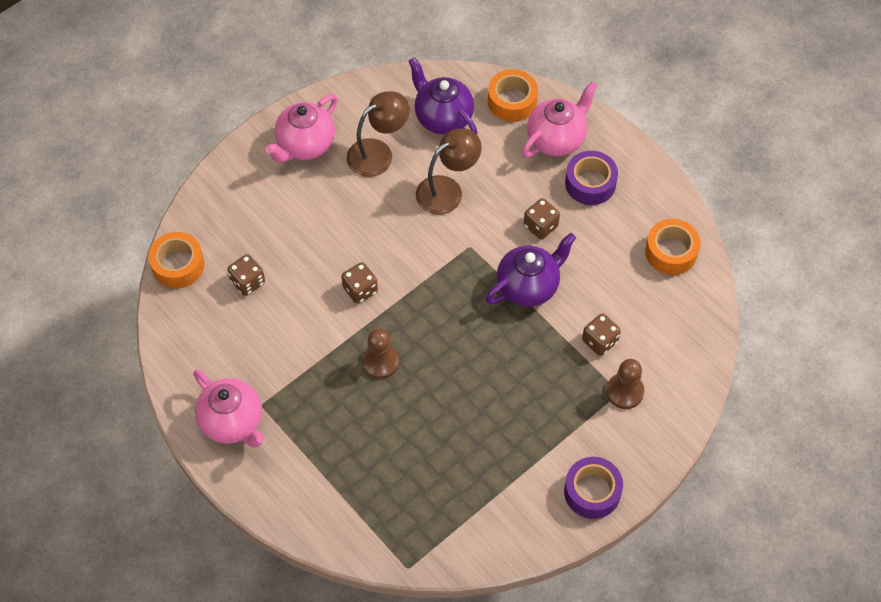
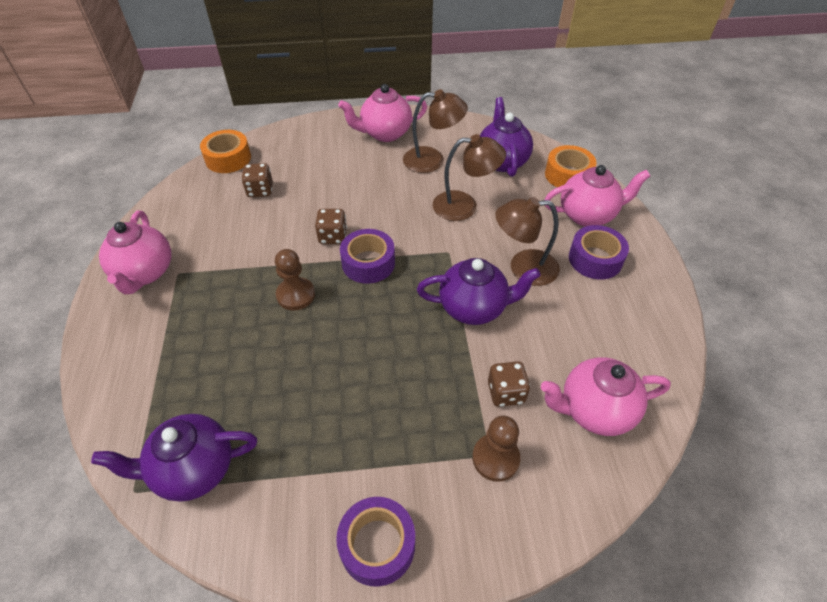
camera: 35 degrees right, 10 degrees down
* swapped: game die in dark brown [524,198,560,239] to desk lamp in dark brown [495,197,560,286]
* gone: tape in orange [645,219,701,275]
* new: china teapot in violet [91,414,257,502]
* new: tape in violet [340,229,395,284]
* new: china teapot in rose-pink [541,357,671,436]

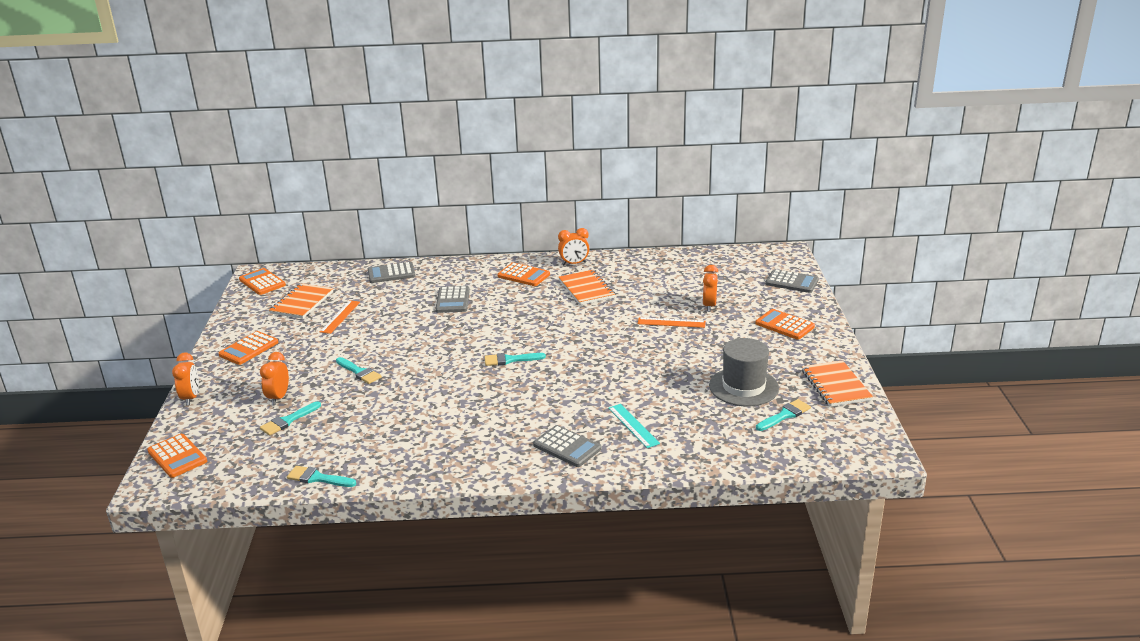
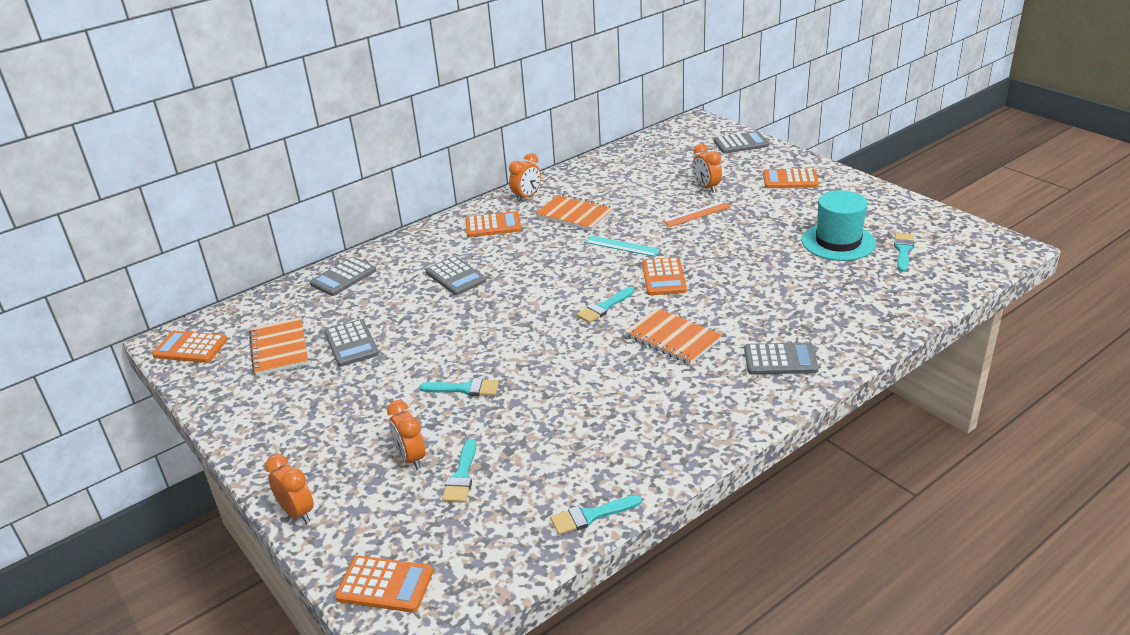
camera: 35 degrees left, 5 degrees up
* shifted: adding machine in orange [219,331,279,365] to [642,257,687,295]
* swapped: ruler in orange [320,300,360,334] to adding machine in gray [324,319,379,367]
* shifted: ruler in turquoise [608,404,660,448] to [585,235,661,257]
* repainted: hat in gray [709,338,779,406] to hat in turquoise [802,190,876,261]
* shifted: notebook in orange [802,360,873,407] to [625,308,722,365]

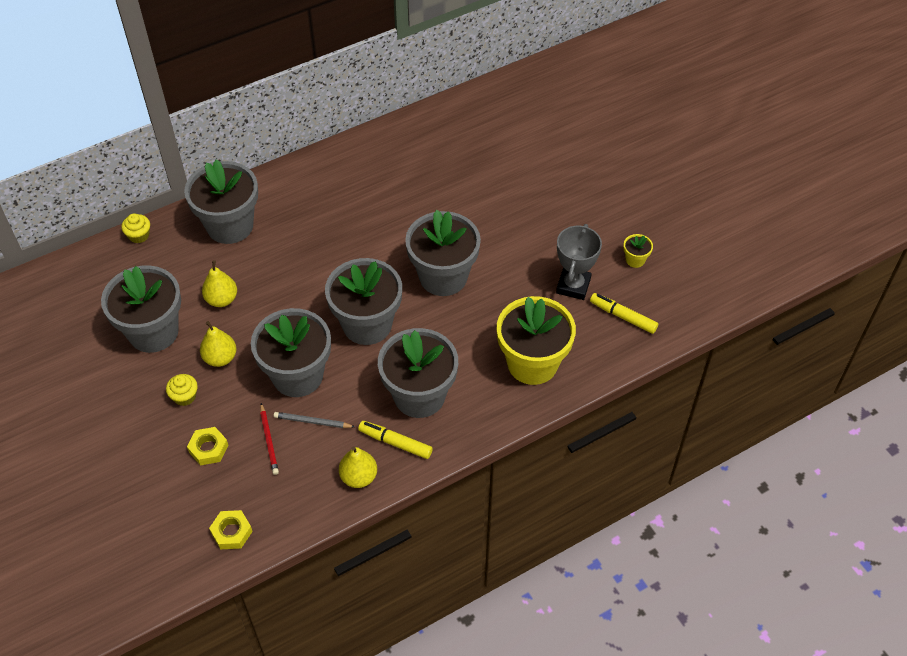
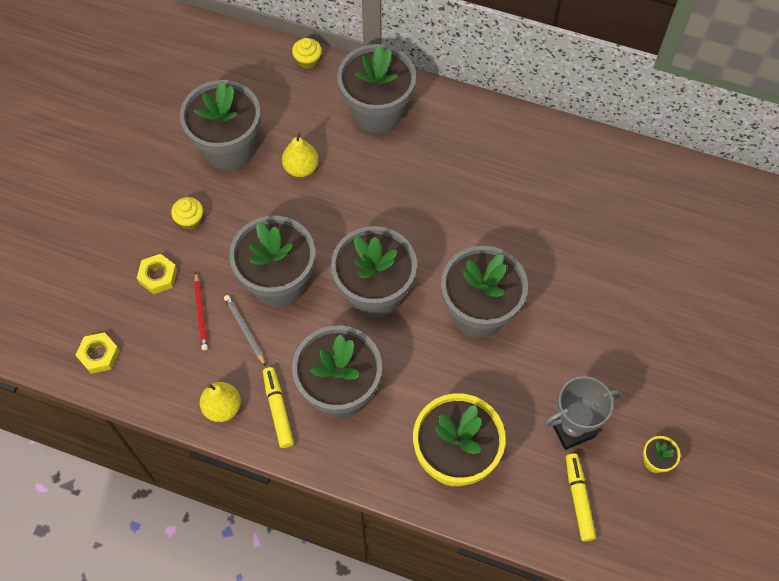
camera: 50 degrees right, 10 degrees up
* gone: toy pear in bright yellow [200,321,236,367]
* rotated: pencil in scarlet [260,403,279,475] = [194,272,208,350] 45 degrees counterclockwise

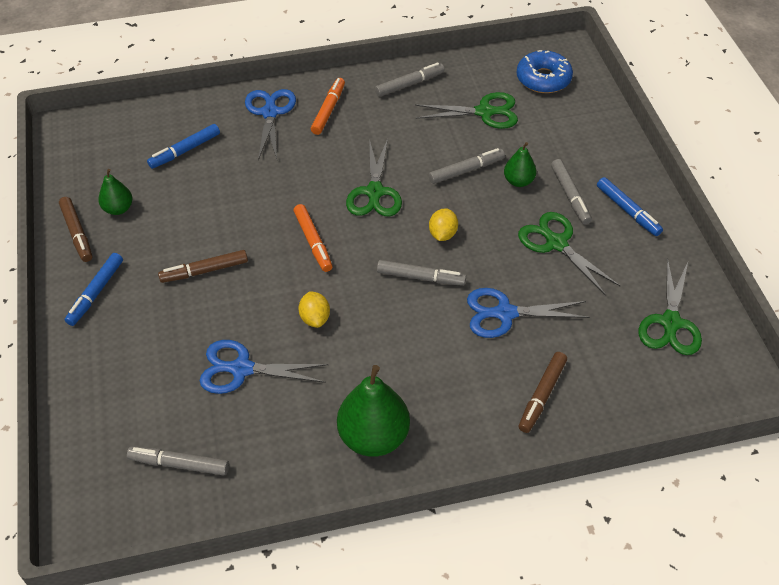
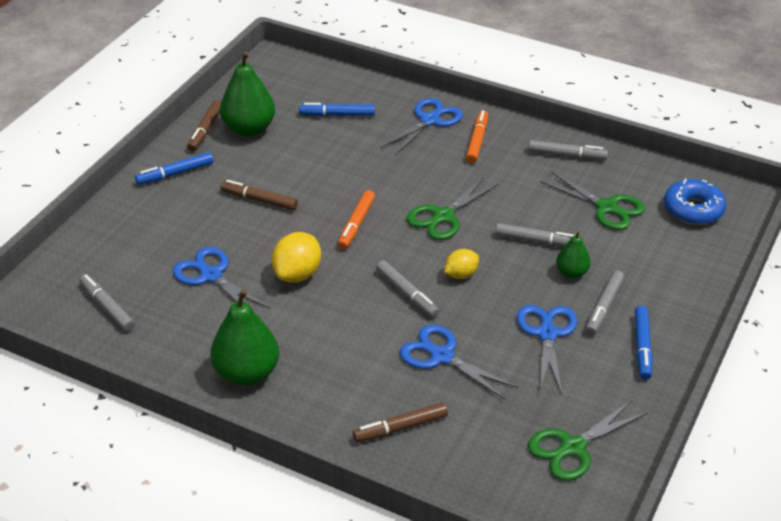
camera: 40 degrees right, 10 degrees down
* scaled: toy pear in emerald [98,169,132,215] = [220,51,275,137] x1.83
* scaled: lemon in bright yellow [298,291,330,328] = [272,232,321,283] x1.60
* rotated: marker in orange [311,78,345,135] = [466,110,488,163] 45 degrees counterclockwise
* repainted: scissors in emerald [518,212,620,295] to scissors in cobalt [517,305,578,394]

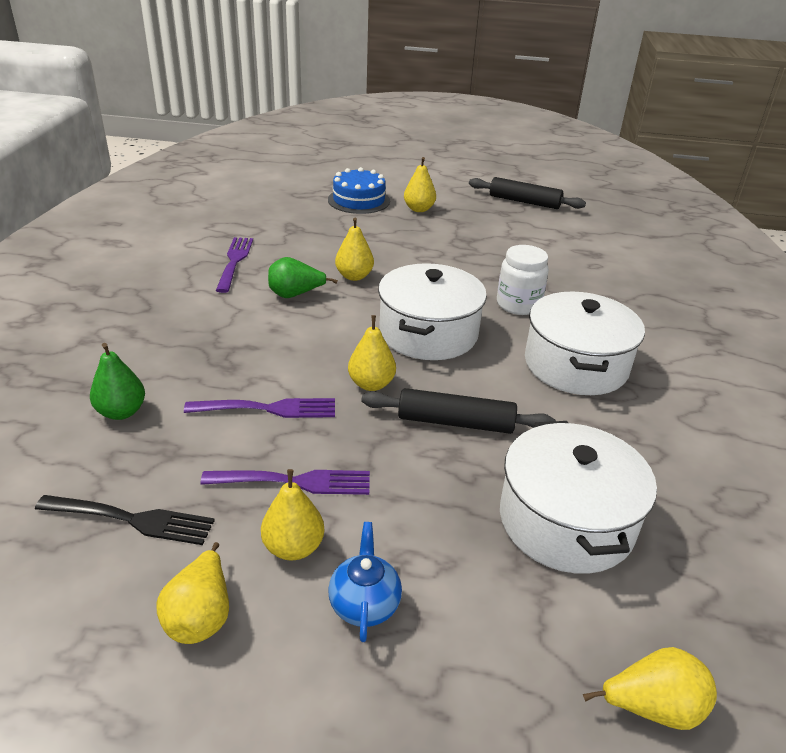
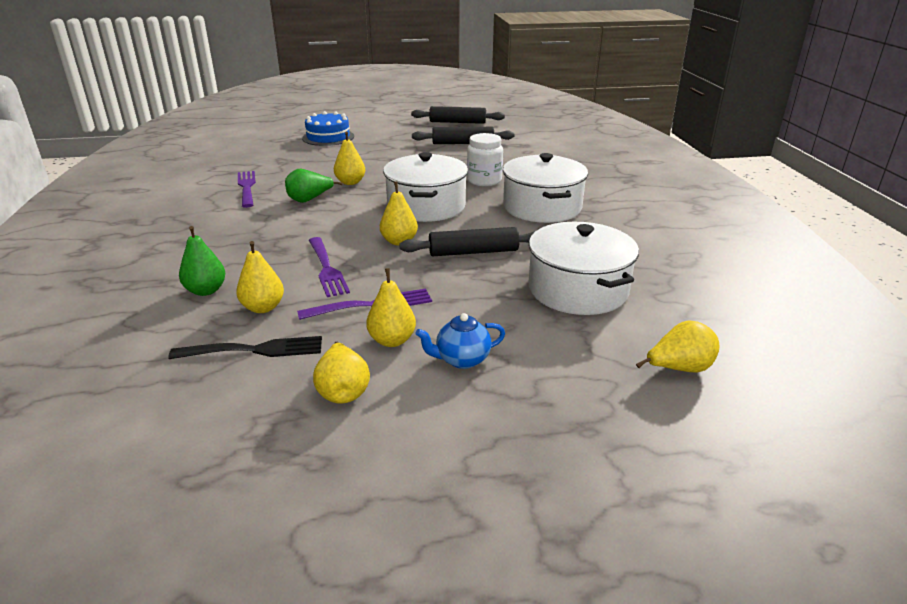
camera: 15 degrees left, 5 degrees down
* rotated: table fork in violet [184,398,335,418] = [309,237,350,297] 90 degrees clockwise
* rotated: china teapot in cobalt [328,522,402,642] = [415,313,505,369] 90 degrees counterclockwise
* shifted: toy pear in bright yellow [404,157,436,212] to [236,241,284,313]
* new: dough roller in black [412,127,514,144]

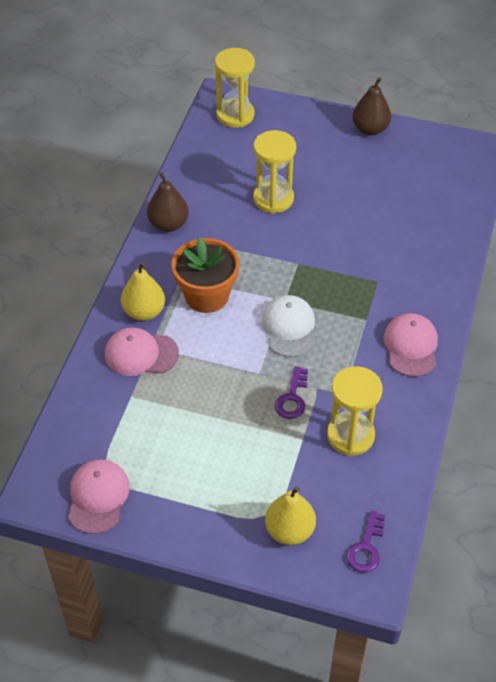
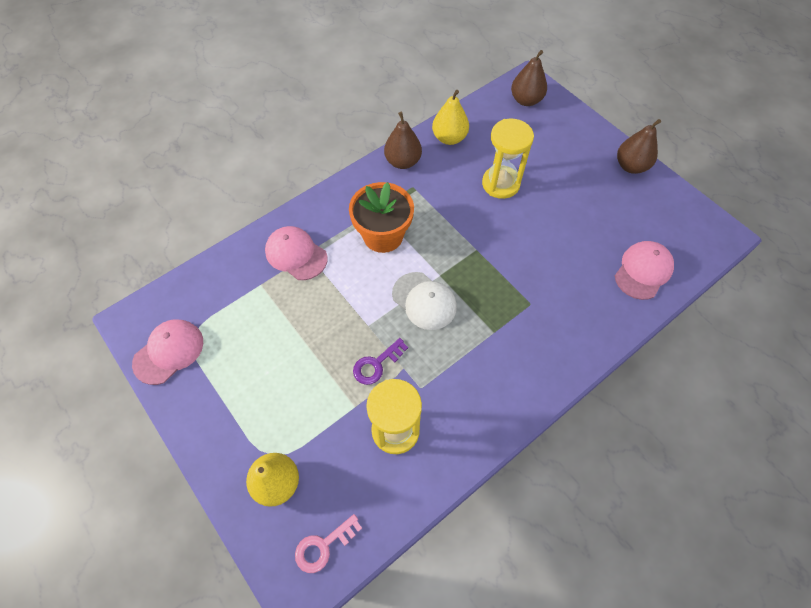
camera: 35 degrees right, 10 degrees up
* shifted: toy pear in bright yellow [121,262,165,321] to [432,90,469,145]
* swapped: sand timer in bright yellow [215,48,255,128] to toy pear in dark brown [511,50,547,106]
* rotated: baseball cap in white [262,295,315,357] = [392,272,457,330] 105 degrees clockwise
* repainted: key in violet [346,510,385,573] to key in rose-pink [295,514,362,573]
* shifted: baseball cap in rose-pink [384,313,438,377] to [615,241,674,300]

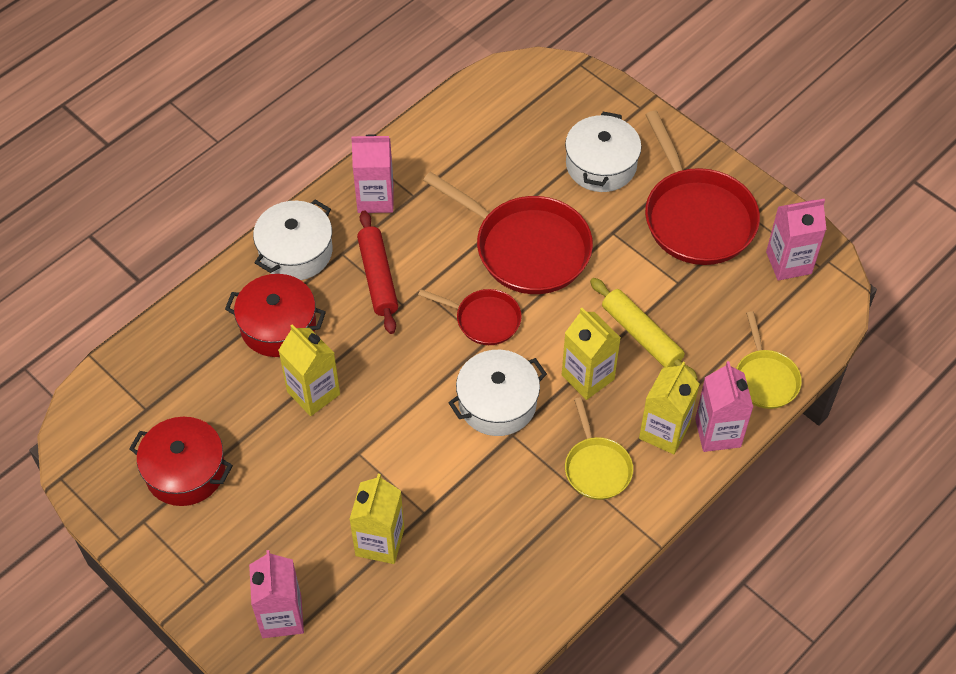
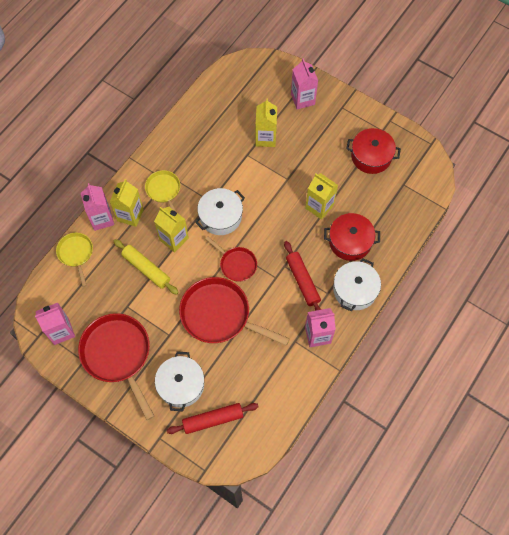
camera: 170 degrees right, 10 degrees up
* rotated: skillet in scarlet [418,289,522,345] = [205,237,257,282] 150 degrees counterclockwise
* new: dough roller in scarlet [167,403,259,434]

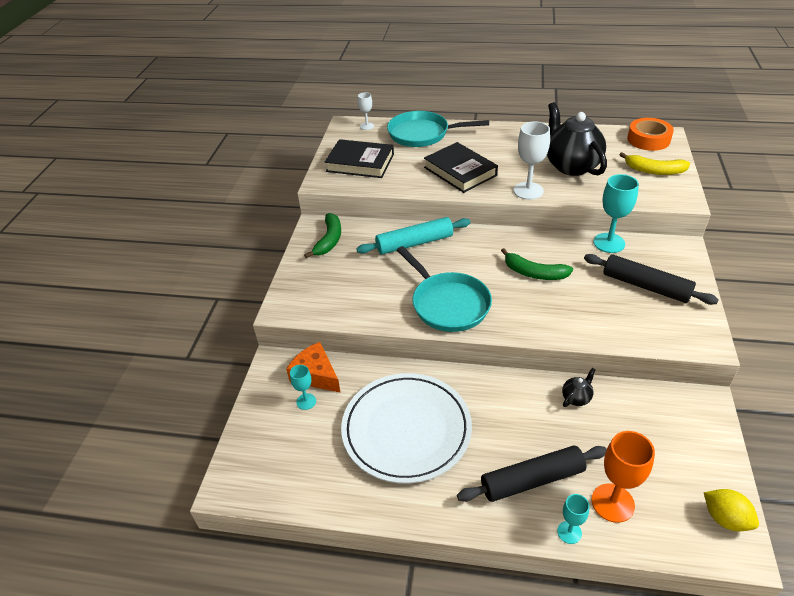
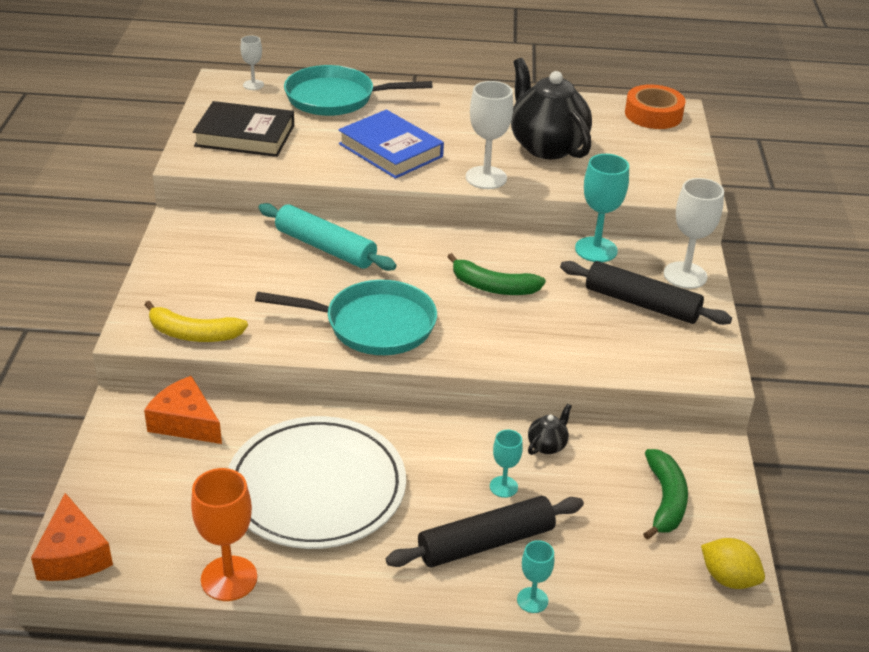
camera: 10 degrees left, 5 degrees down
* shifted: wine glass in turquoise [290,365,316,410] to [490,430,523,498]
* shifted: banana in emerald [304,213,341,258] to [643,449,688,540]
* rotated: dough roller in turquoise [356,217,471,255] = [258,203,396,271] 60 degrees clockwise
* rotated: skillet in turquoise [397,246,492,332] = [255,280,437,355] 45 degrees counterclockwise
* repainted: hardcover in black [424,142,498,193] to hardcover in cobalt [339,110,444,179]
* shifted: wine glass in orange [592,431,655,523] to [191,468,257,601]
* shifted: banana in bright yellow [619,152,690,175] to [144,301,248,342]
* new: piece of cheese in orange [31,493,113,581]
* new: wine glass in white [664,178,724,289]

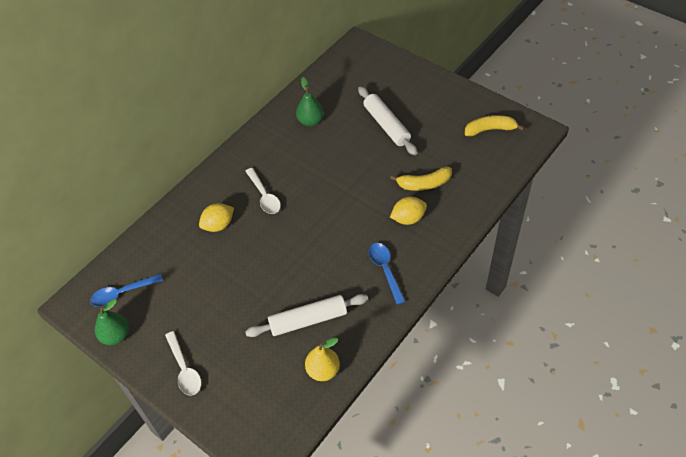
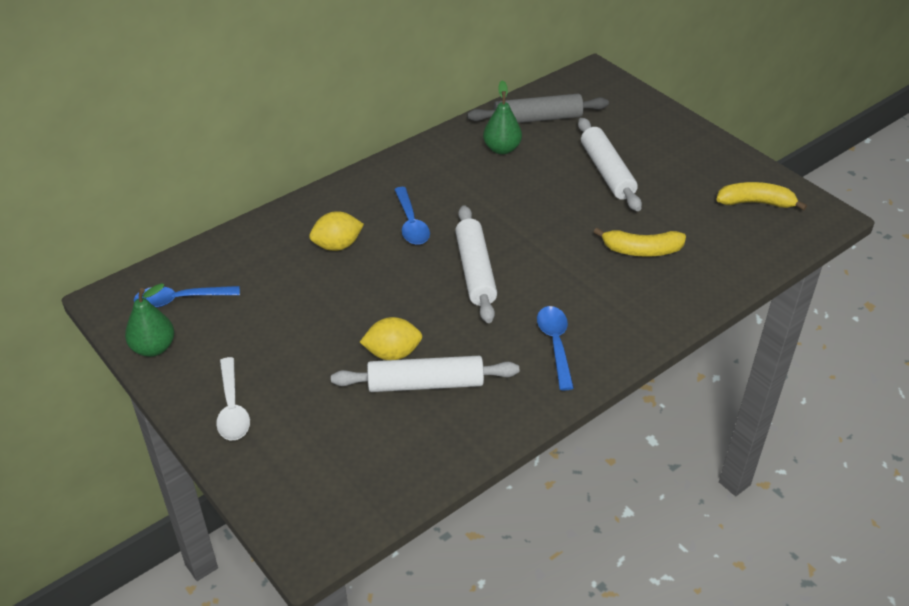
camera: 10 degrees right, 10 degrees down
* repainted: tablespoon in white [245,168,281,214] to tablespoon in cobalt [394,187,430,245]
* gone: toy pear in bright yellow [305,338,340,381]
* shifted: lemon in bright yellow [390,197,427,225] to [360,317,422,360]
* new: dough roller in white [455,205,497,323]
* new: dough roller in gray [467,94,609,123]

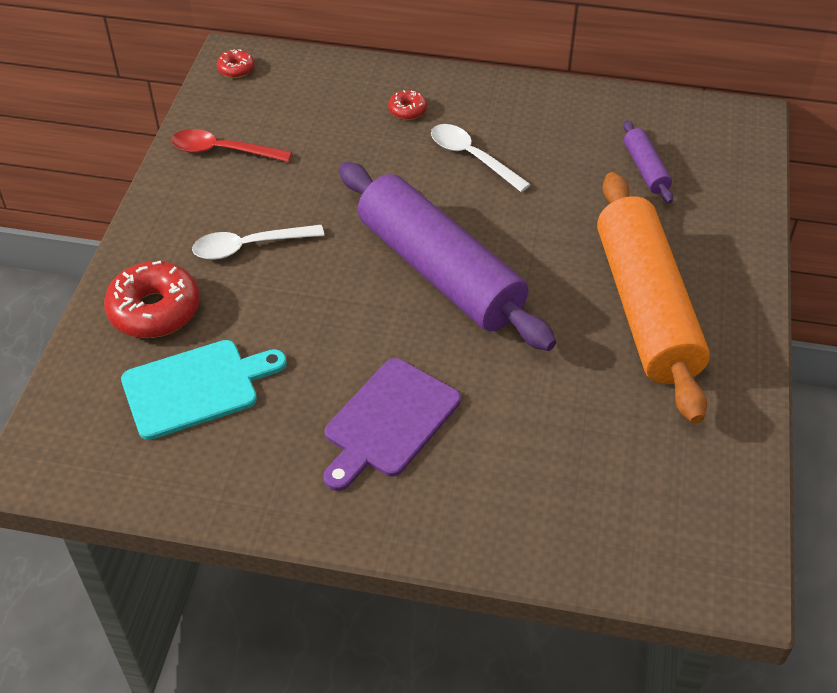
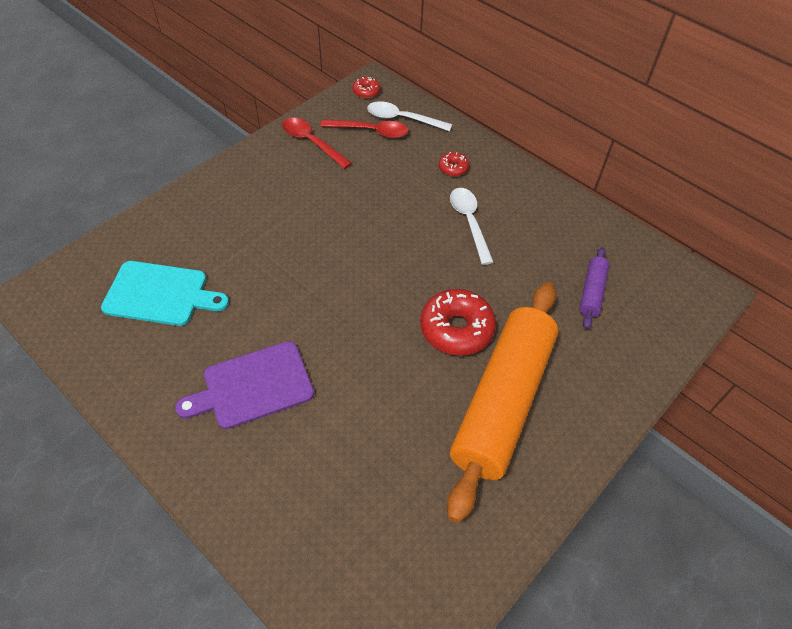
camera: 30 degrees right, 5 degrees up
* shifted: doughnut in scarlet [104,261,200,338] to [420,289,496,356]
* shifted: tablespoon in white [192,225,324,260] to [367,101,452,131]
* gone: dough roller in violet [339,162,556,351]
* new: tablespoon in scarlet [320,119,409,138]

